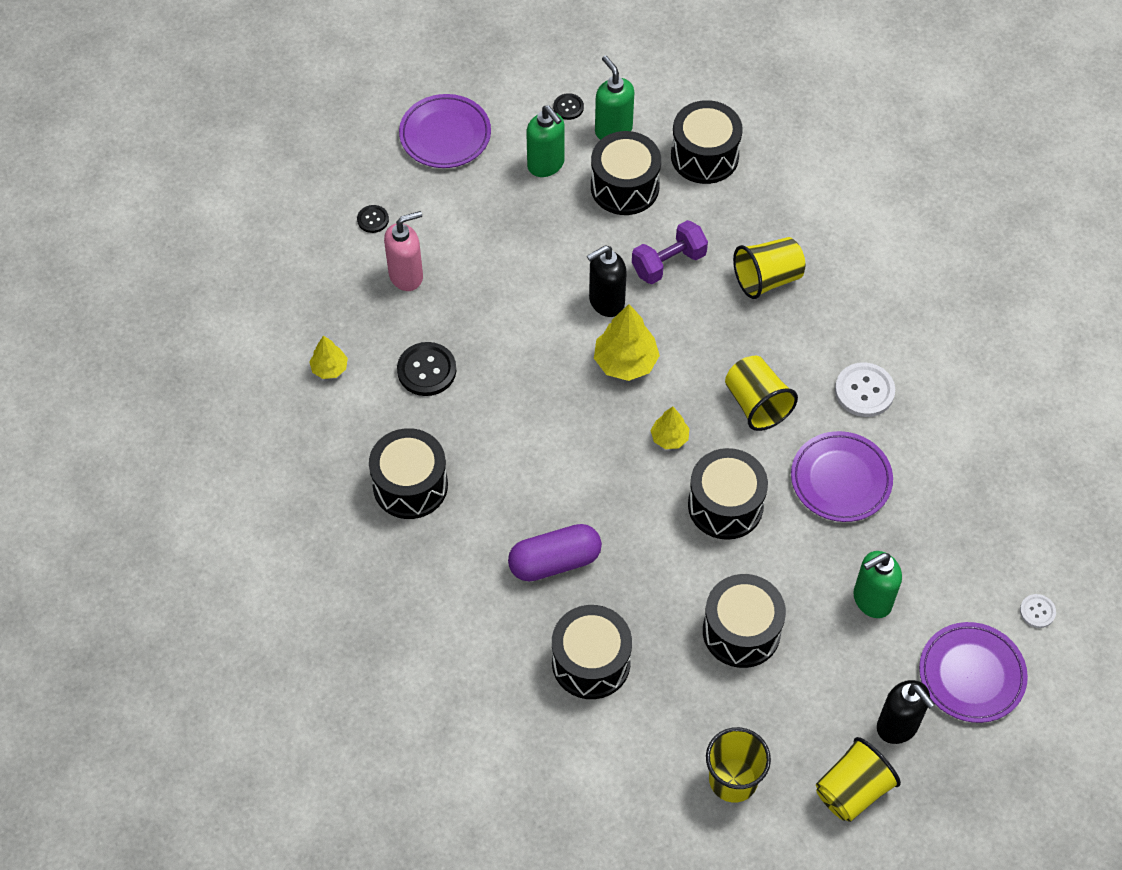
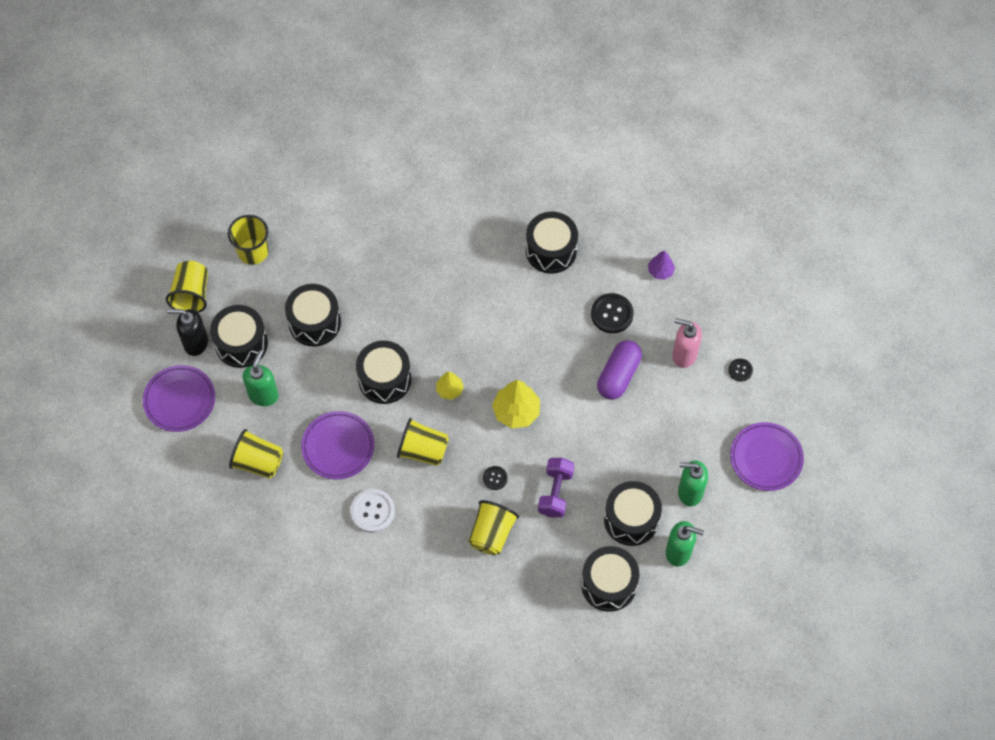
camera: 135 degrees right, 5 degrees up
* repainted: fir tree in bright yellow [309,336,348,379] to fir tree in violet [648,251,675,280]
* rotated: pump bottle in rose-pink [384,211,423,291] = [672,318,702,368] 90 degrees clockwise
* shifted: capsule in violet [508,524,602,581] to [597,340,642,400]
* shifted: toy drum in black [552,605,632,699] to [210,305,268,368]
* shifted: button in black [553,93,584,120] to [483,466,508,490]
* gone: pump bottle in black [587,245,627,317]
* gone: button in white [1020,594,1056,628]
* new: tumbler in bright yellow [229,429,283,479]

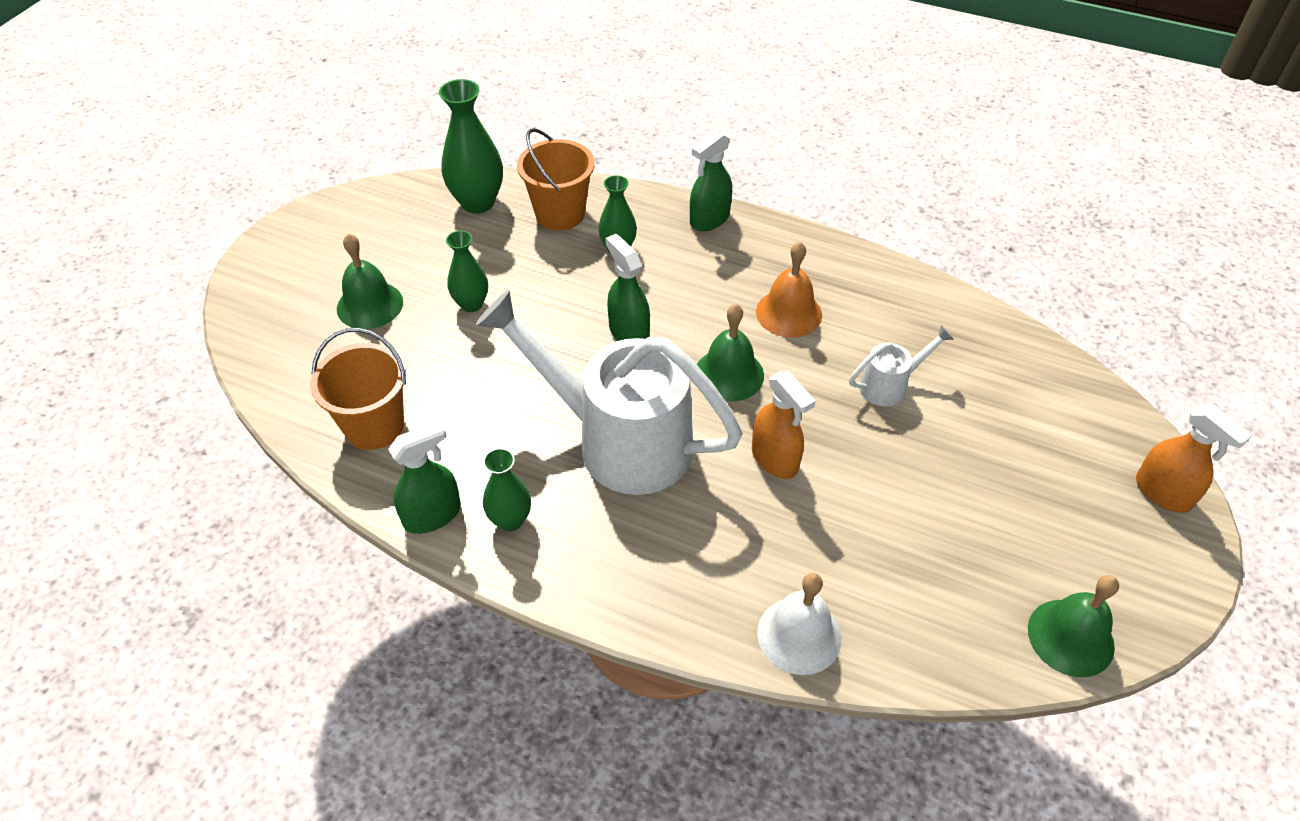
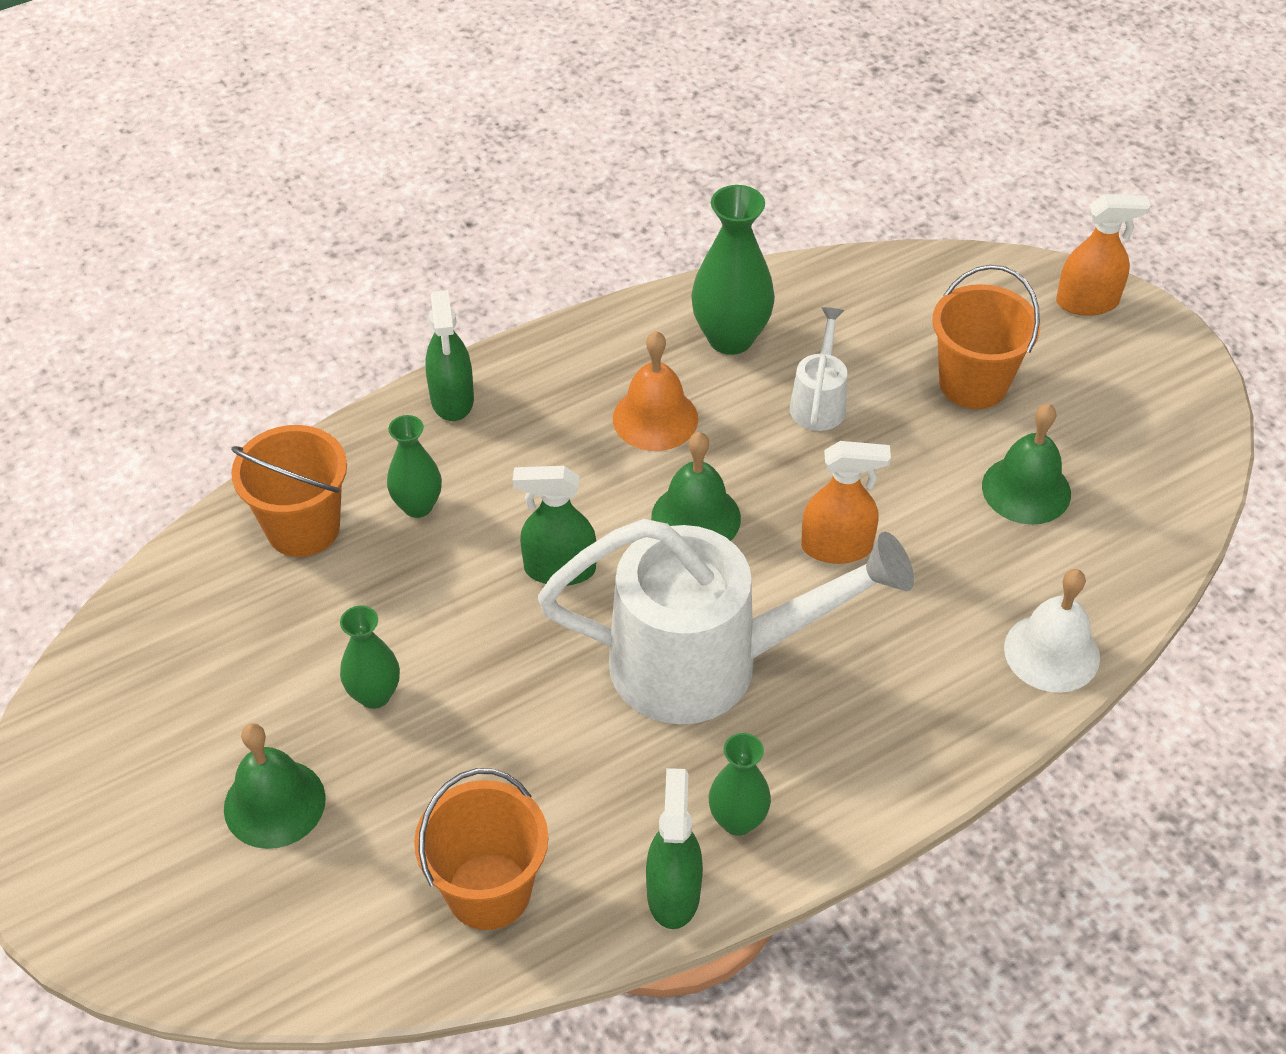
camera: 55 degrees left, 0 degrees up
* shifted: vase in emerald [439,79,503,213] to [691,185,775,355]
* rotated: sprinkling can in white [475,290,743,495] = [538,519,914,725] 150 degrees counterclockwise
* shifted: hand bell in emerald [1028,575,1119,677] to [982,403,1071,525]
* new: pail in orange [932,265,1040,409]

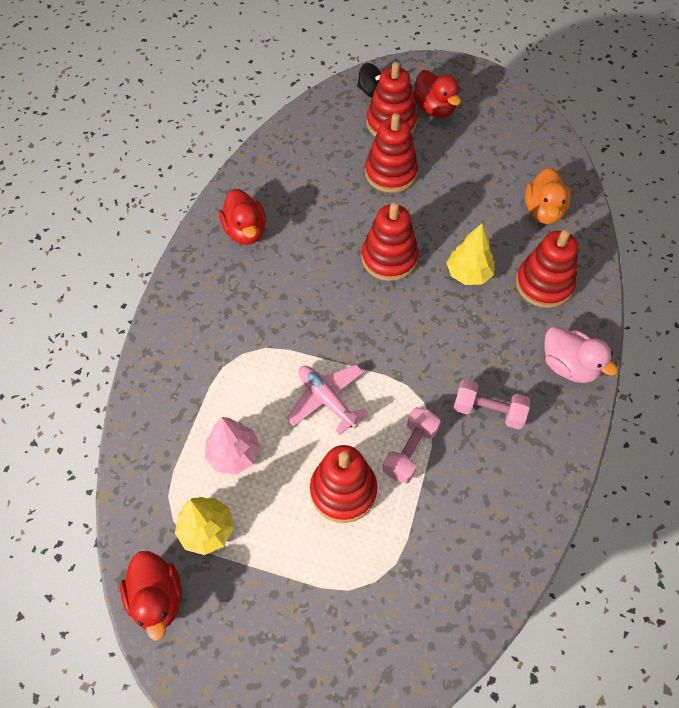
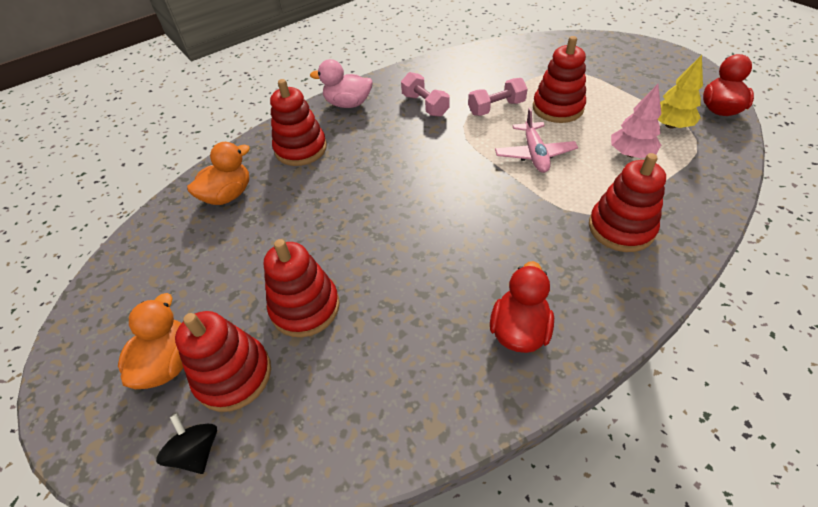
camera: 140 degrees left, 10 degrees down
* shifted: stacking rings in scarlet [362,202,419,281] to [589,153,666,252]
* repainted: duck in scarlet [413,70,461,118] to duck in orange [118,293,183,389]
* gone: fir tree in bright yellow [447,224,495,285]
* rotated: duck in rose-pink [544,326,618,383] = [310,59,373,108] 75 degrees counterclockwise

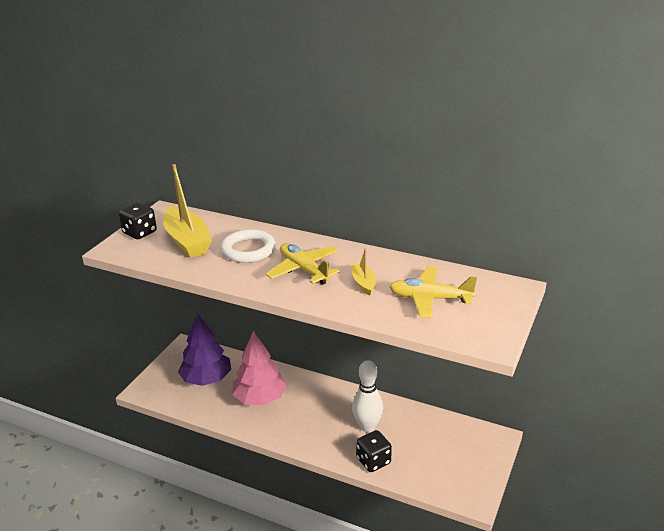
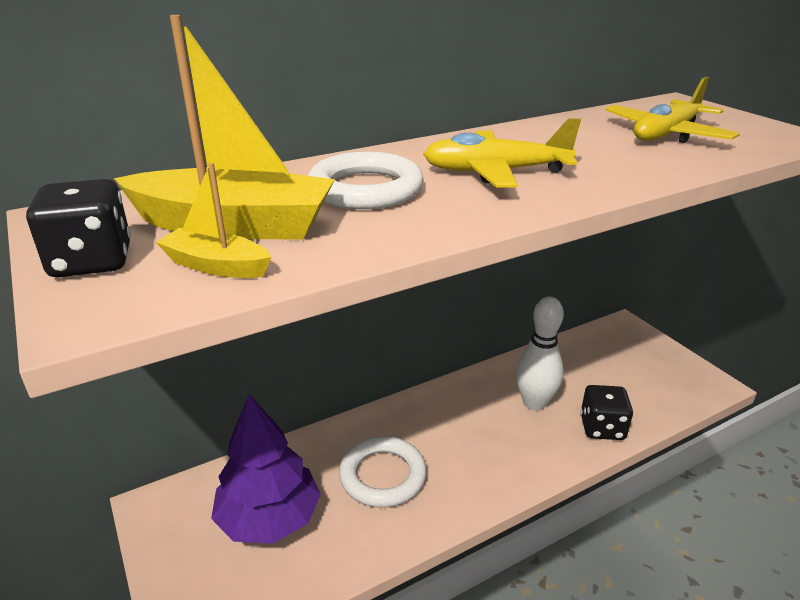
camera: 55 degrees left, 0 degrees up
* swapped: fir tree in rose-pink [232,331,287,405] to hoop in white [339,436,427,508]
* shifted: boat in bright yellow [351,248,376,296] to [156,163,271,278]

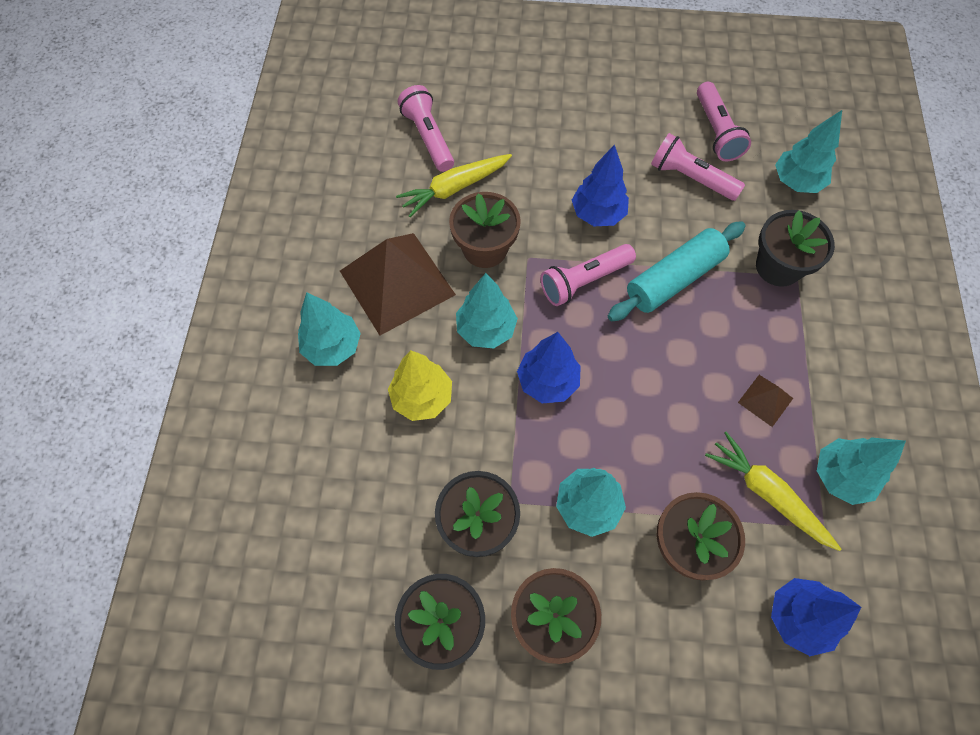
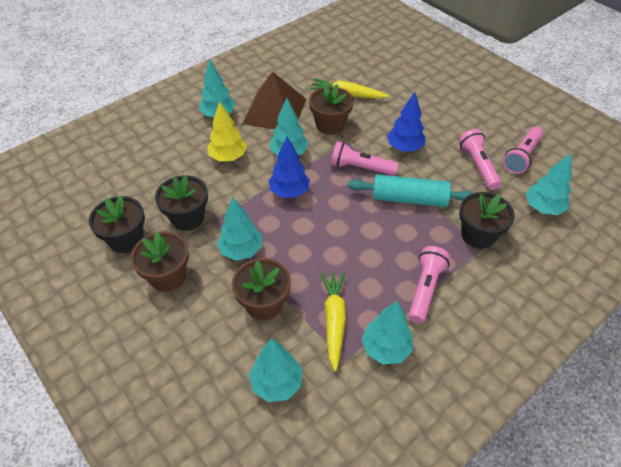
camera: 45 degrees right, 15 degrees down
* shifted: pocket torch in rose-pink [398,85,454,172] to [408,246,450,323]
* gone: solid pyramid in dark brown [738,375,793,427]
* repainted: fir tree in cobalt [771,578,861,656] to fir tree in turquoise [249,338,302,402]

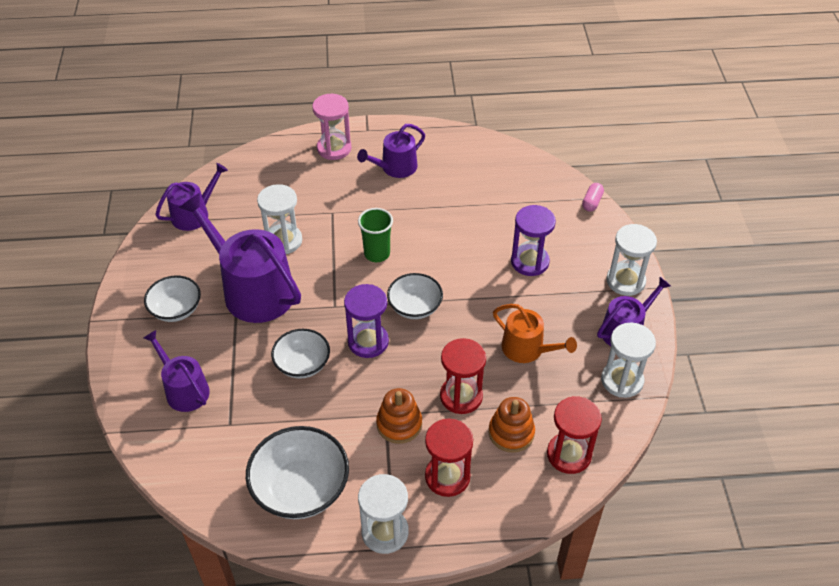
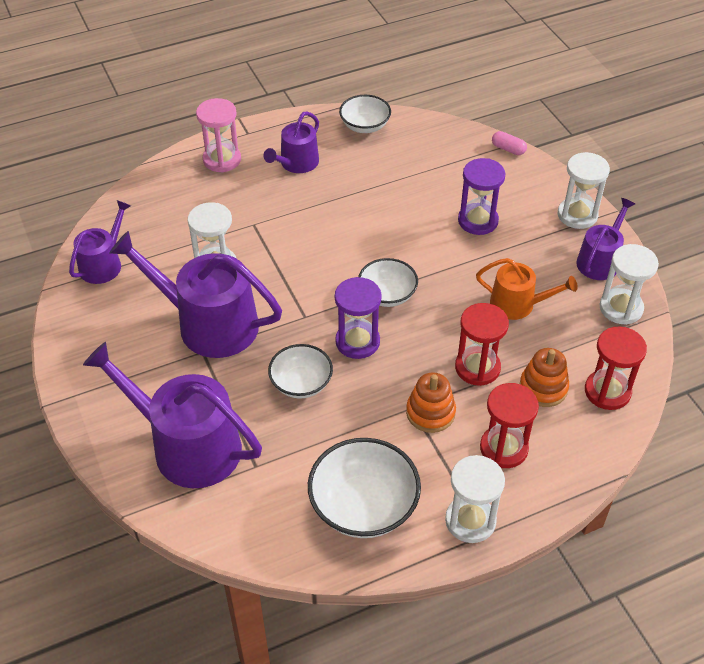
camera: 20 degrees left, 0 degrees up
* scaled: sprinkling can in violet [143,330,210,412] = [83,342,262,488] x1.77
* shifted: bowl in white [144,275,201,322] to [339,95,391,133]
* gone: tumbler in emerald [358,208,393,262]
* rotated: capsule in rose-pink [582,183,604,211] = [492,131,527,155] 60 degrees counterclockwise

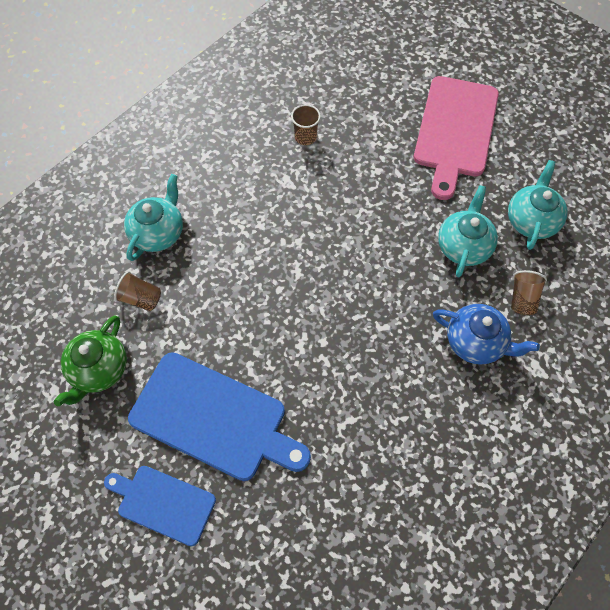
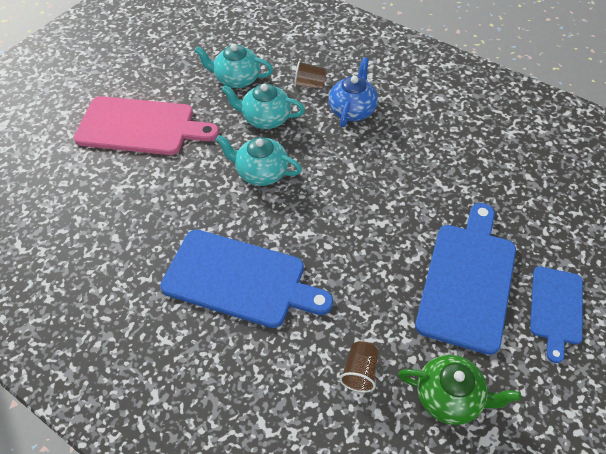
camera: 95 degrees left, 10 degrees down
* shifted: china teapot in turquoise [124,174,183,261] to [216,135,302,186]
* gone: tumbler in dark brown [291,104,321,145]
* new: bread board in cobalt [160,230,333,328]

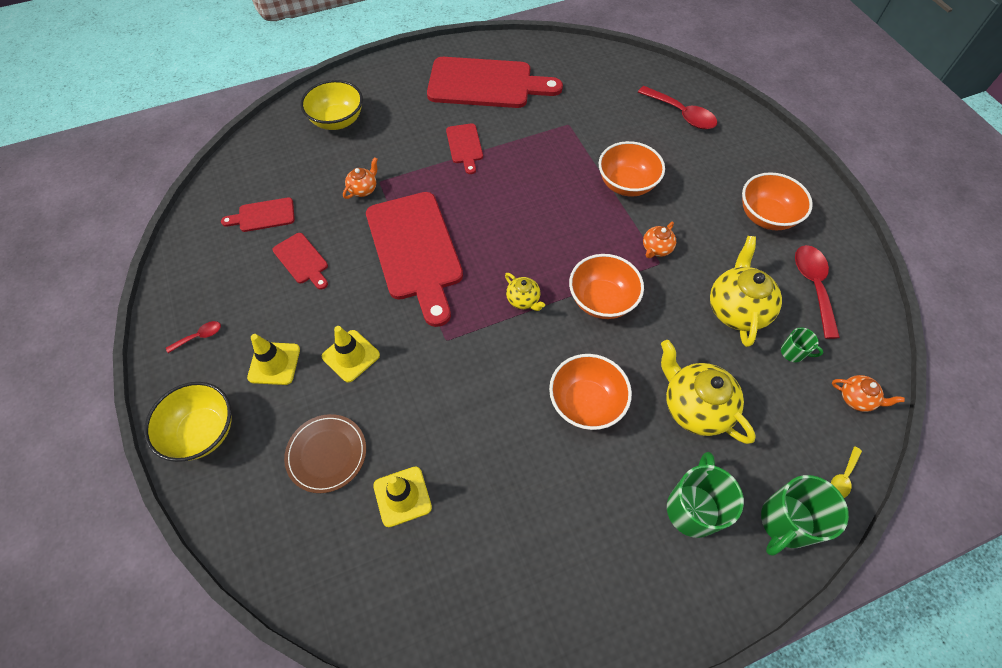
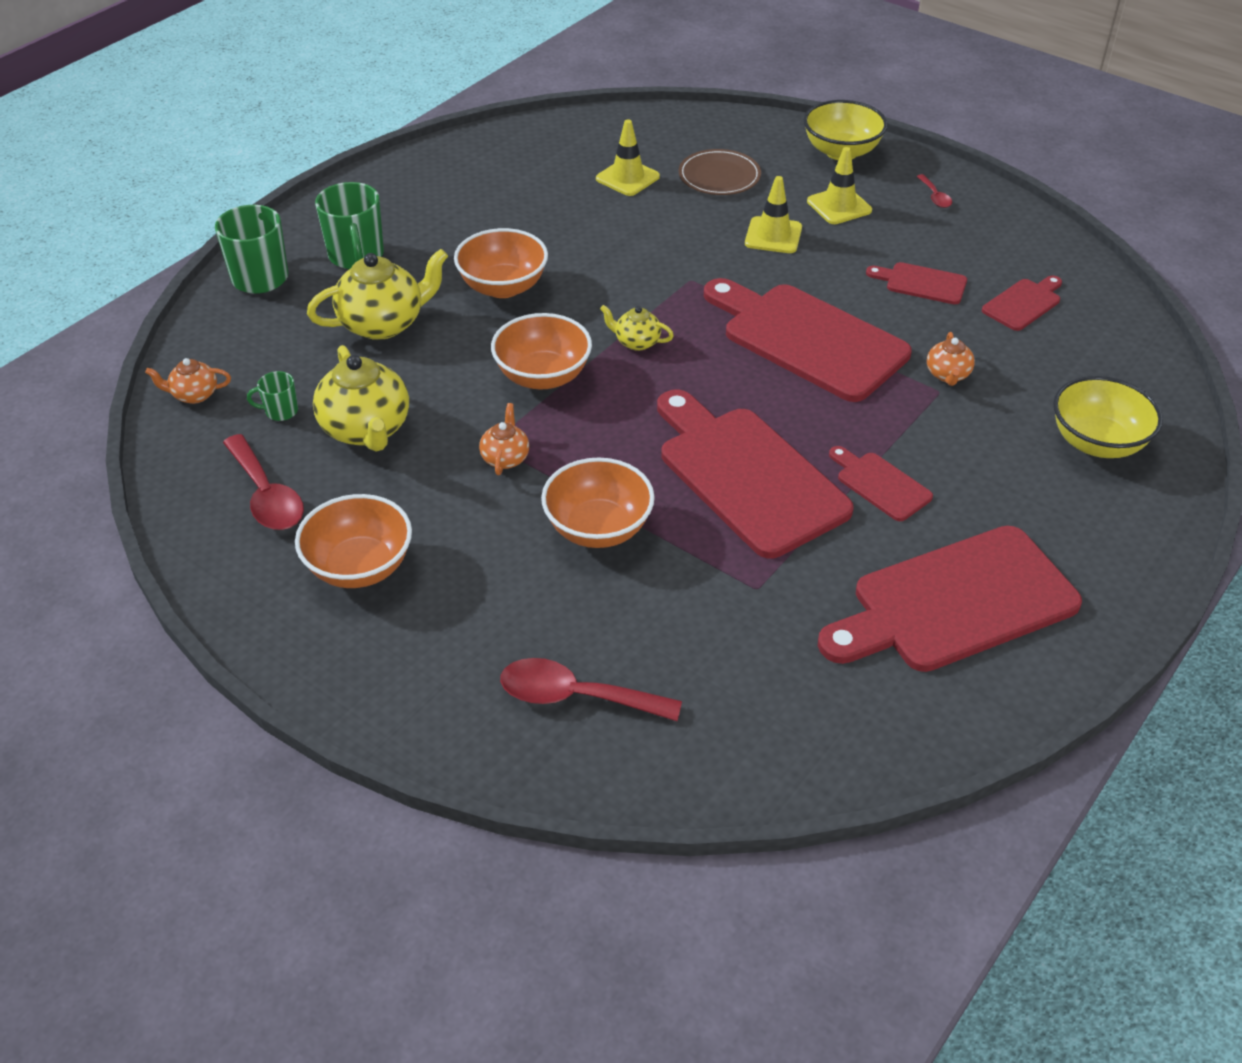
camera: 150 degrees right, 15 degrees down
* rotated: tablespoon in scarlet [166,321,221,353] = [916,174,952,208] 45 degrees counterclockwise
* rotated: china teapot in bright yellow [661,340,756,444] = [307,249,448,340] 45 degrees counterclockwise
* gone: tablespoon in bright yellow [831,446,862,498]
* new: bread board in scarlet [657,390,854,558]

